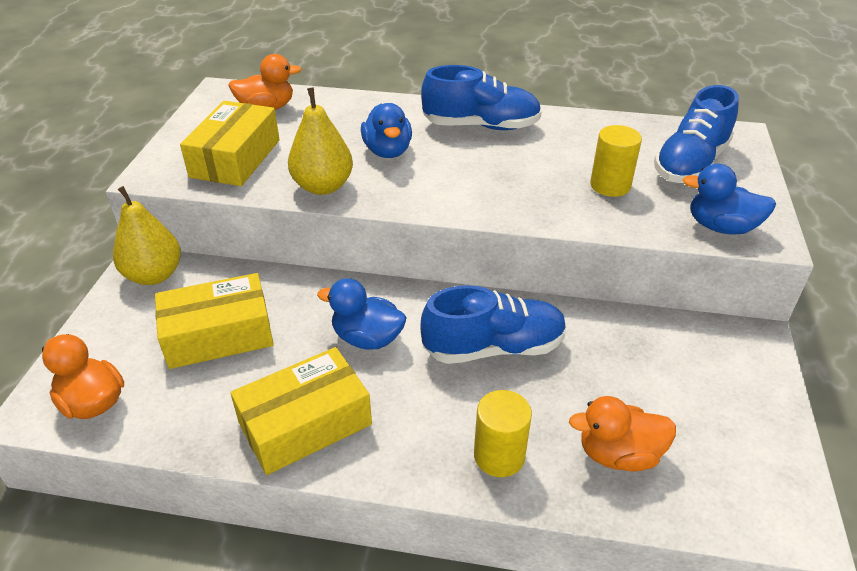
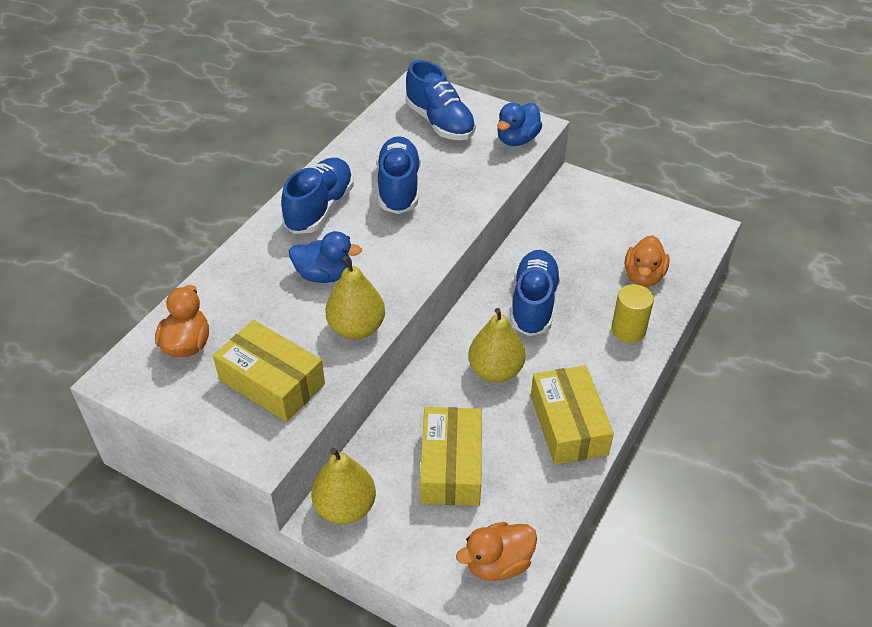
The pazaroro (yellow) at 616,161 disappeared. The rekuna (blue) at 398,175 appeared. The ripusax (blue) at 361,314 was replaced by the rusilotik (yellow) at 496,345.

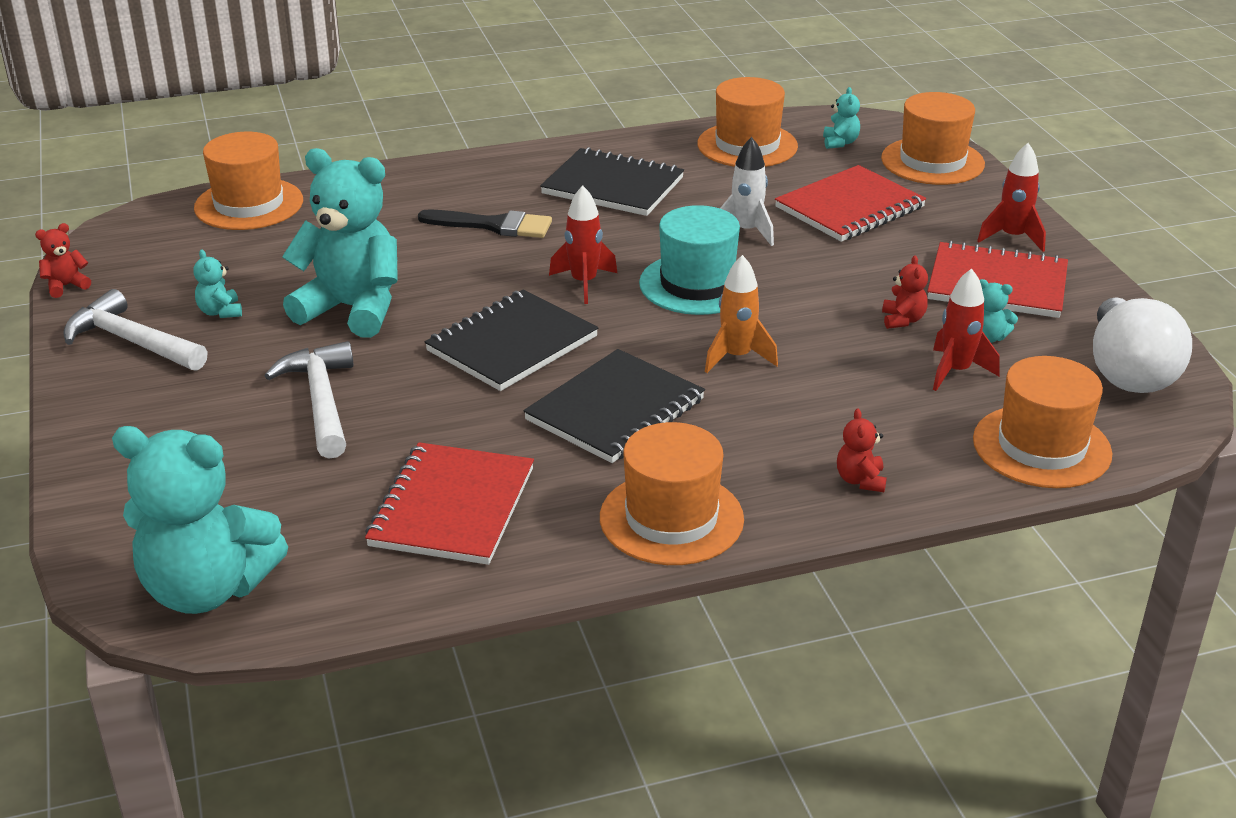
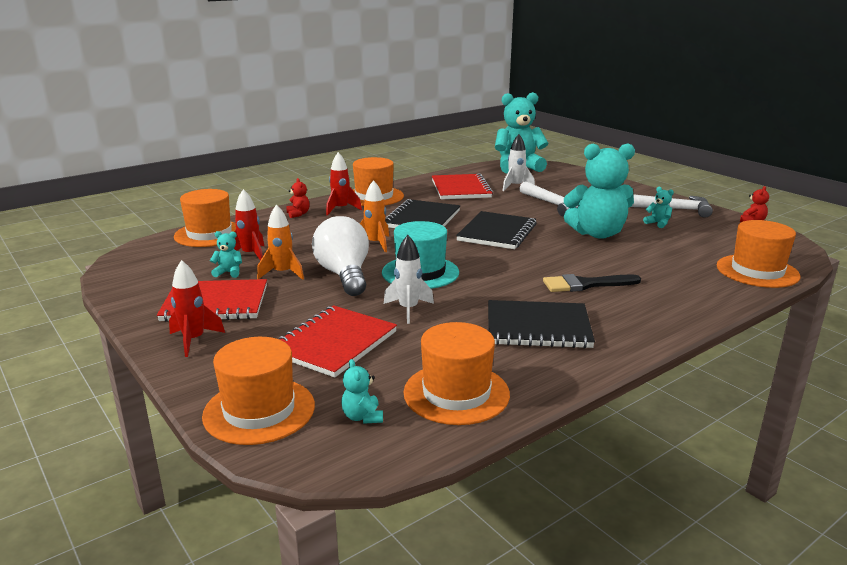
The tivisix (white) at 518,162 appeared. The tivisix (red) moved from 583,244 to 344,184. The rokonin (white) moved from 1142,345 to 340,256. The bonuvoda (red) at 905,292 was replaced by the tivisix (orange) at 280,242.

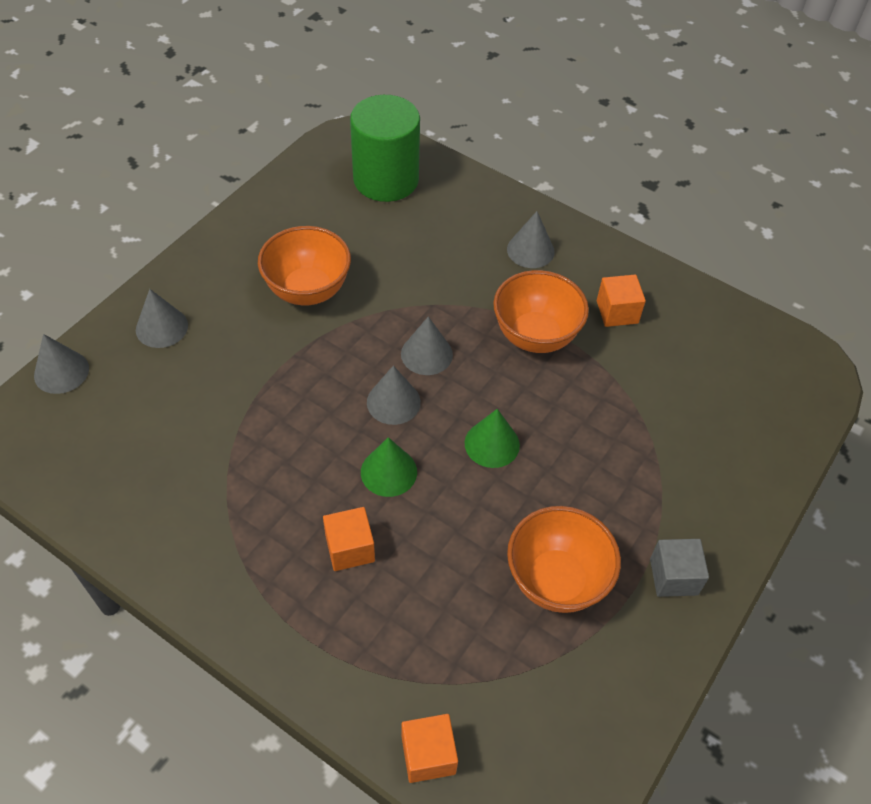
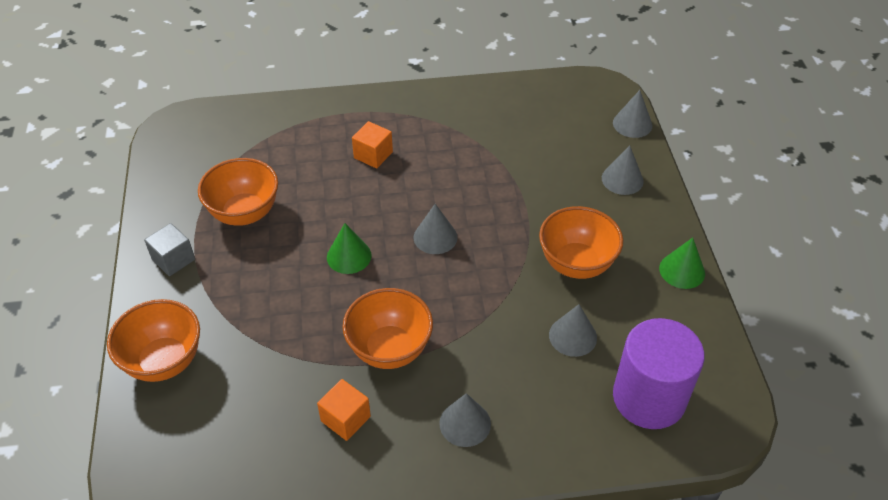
The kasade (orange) at 430,748 disappeared. The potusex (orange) at 153,340 appeared. The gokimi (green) moved from 389,467 to 682,263. The gokimi (grey) moved from 427,345 to 573,330. The pazaroro (green) at 385,148 became the pazaroro (purple) at 659,373.

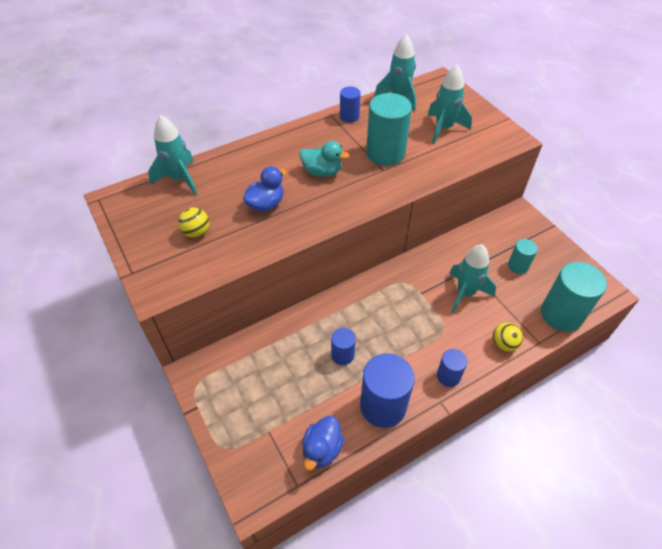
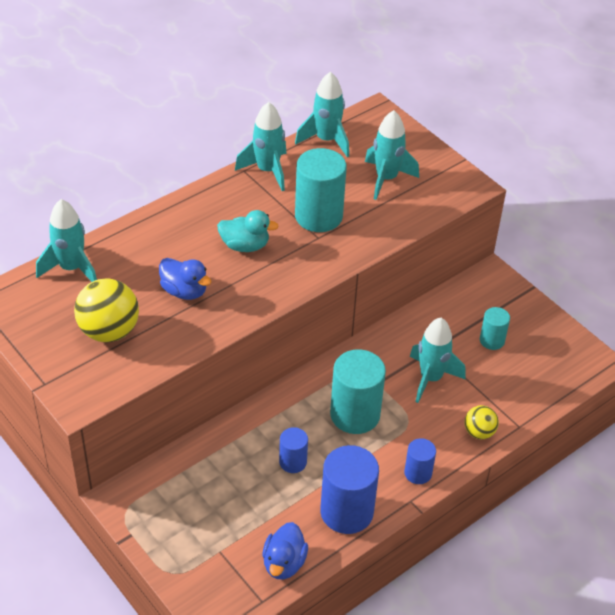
The pazaroro (turquoise) moved from 574,297 to 358,391. The pazaroro (blue) at 350,104 was replaced by the tivisix (turquoise) at 260,146. The ripusax (blue) at 265,189 turned 90 degrees clockwise. The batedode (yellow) at 193,222 changed to 1.79 times the size.

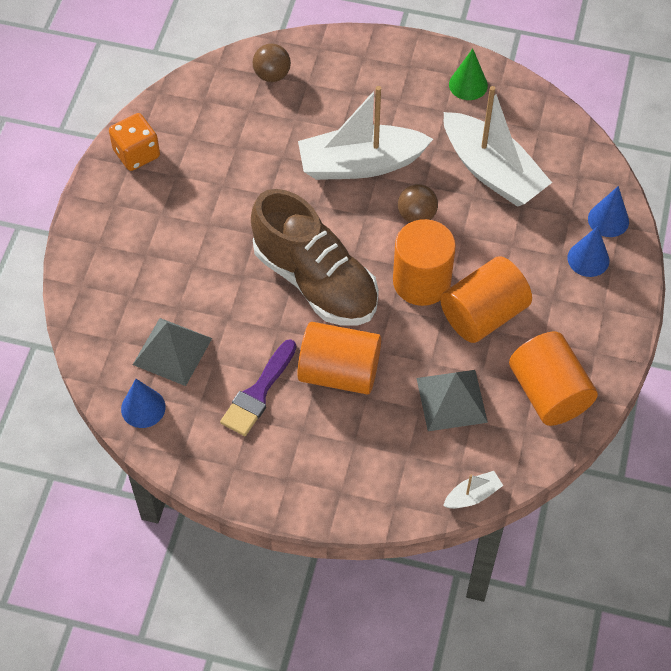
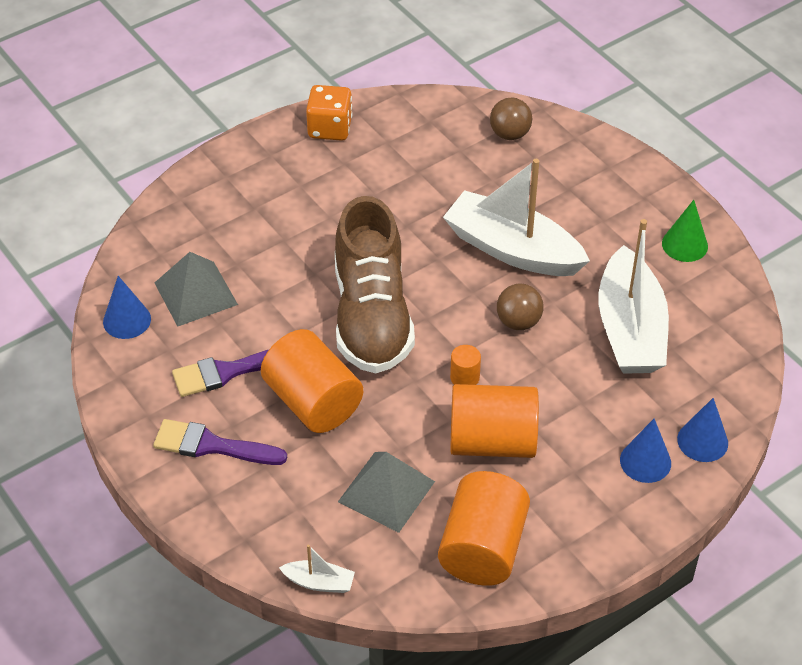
The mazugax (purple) at 220,442 appeared. The pazaroro (orange) at 424,262 changed to 0.43 times the size.

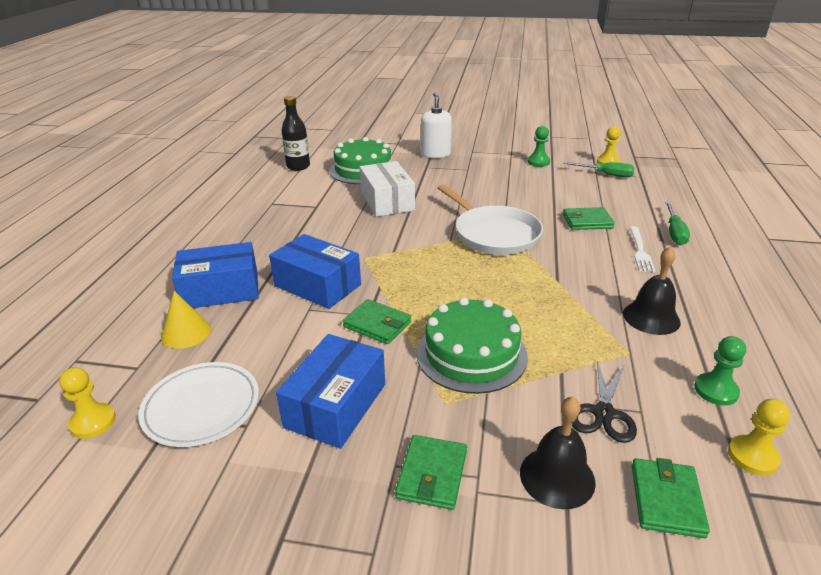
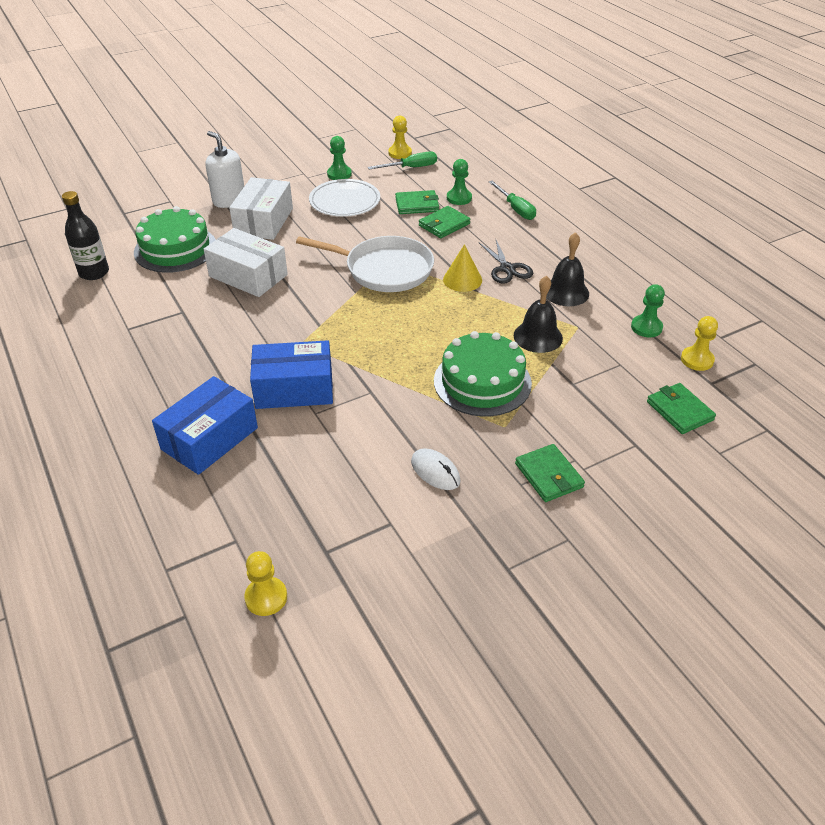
The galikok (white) at 642,249 disappeared. The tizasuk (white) at 261,208 appeared. The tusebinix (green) at 459,182 appeared. The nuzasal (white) moved from 198,404 to 344,198. The gokimi (yellow) moved from 186,320 to 462,268. The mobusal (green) moved from 377,321 to 417,202. The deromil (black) moved from 558,452 to 538,314. The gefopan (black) moved from 604,402 to 506,262. The tizasuk (blue) at 330,391 was replaced by the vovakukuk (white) at 435,469.

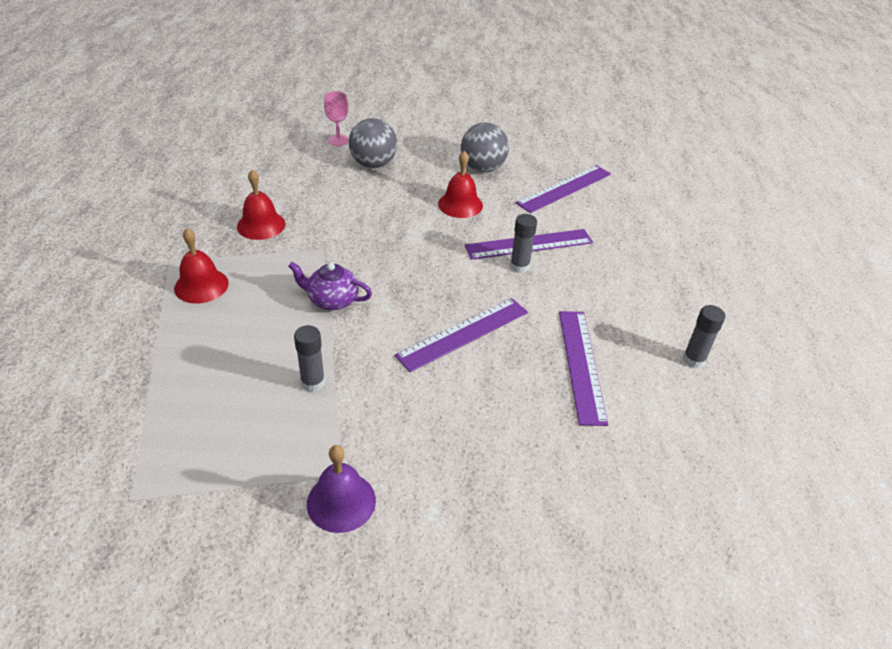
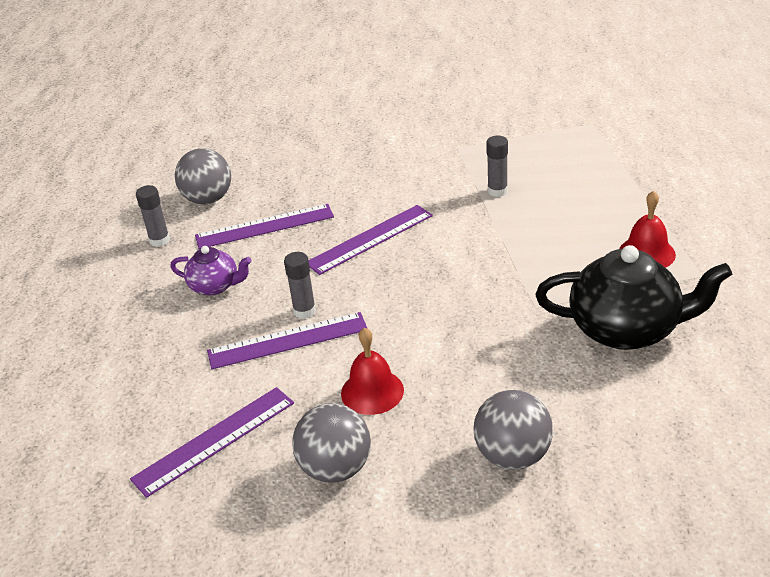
The deromil (purple) at 341,489 disappeared. The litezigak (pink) at 336,118 disappeared. The batedode (grey) at 203,176 appeared. The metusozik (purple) moved from 330,286 to 210,270. The deromil (red) at 261,204 was replaced by the metusozik (black) at 634,297. The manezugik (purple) at 583,368 turned 75 degrees clockwise.

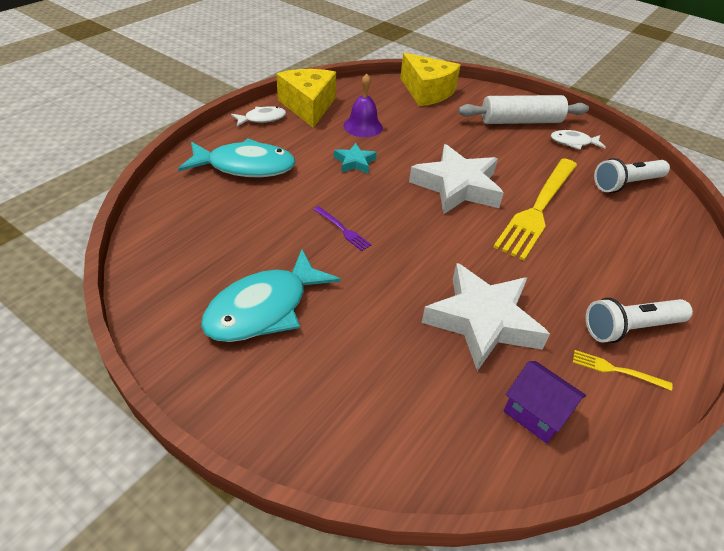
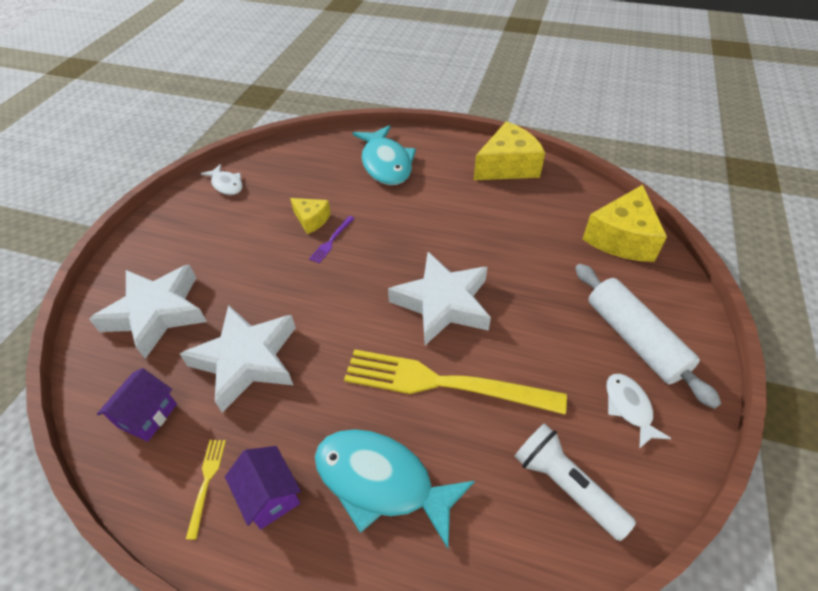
The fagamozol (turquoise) at 355,158 disappeared. The deromil (purple) at 363,105 disappeared. The fagamozol (white) at 148,311 appeared. The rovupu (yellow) at 310,216 appeared. The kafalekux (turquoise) moved from 271,295 to 395,489. The kafalekux (white) moved from 258,116 to 222,179. The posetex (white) at 639,320 was replaced by the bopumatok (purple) at 263,487.

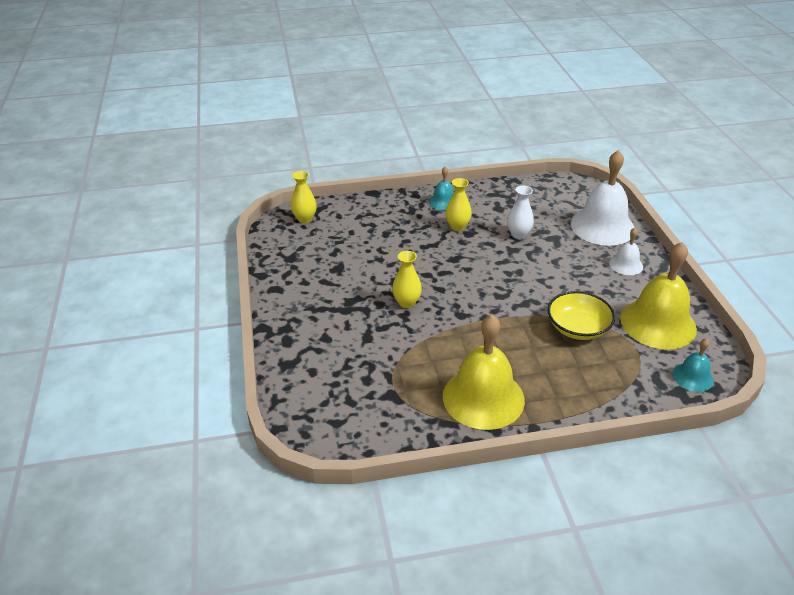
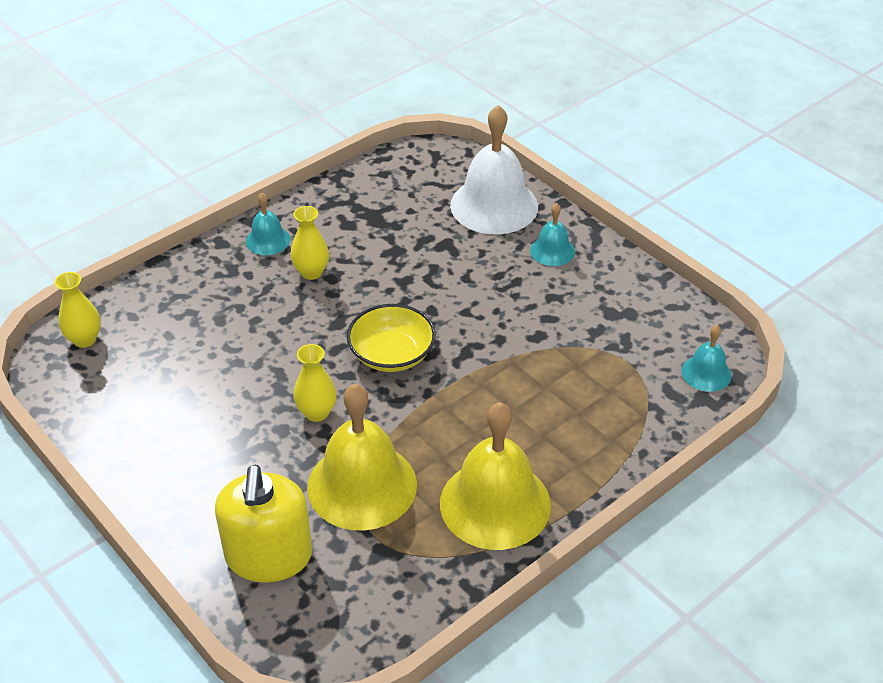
The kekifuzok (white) at 520,212 disappeared. The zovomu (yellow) at 263,524 appeared. The potusex (yellow) moved from 581,315 to 391,338. The deromil (yellow) moved from 658,296 to 362,457. The deromil (white) at 626,251 became the deromil (turquoise) at 552,234.

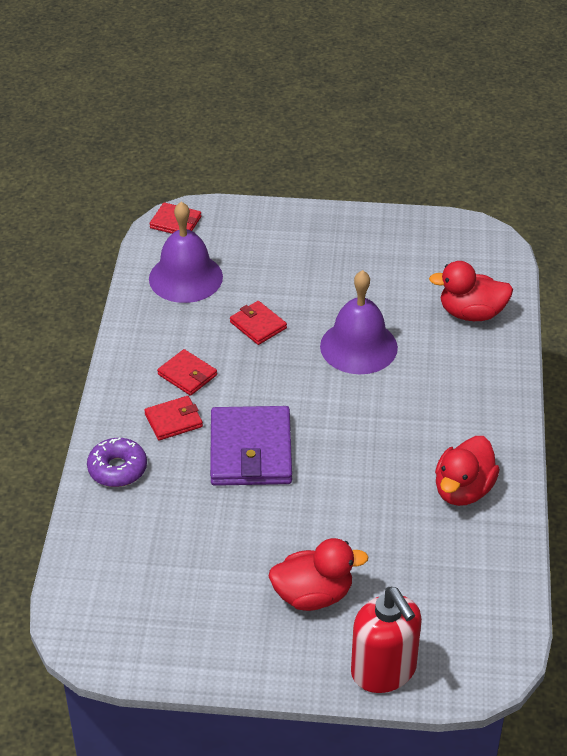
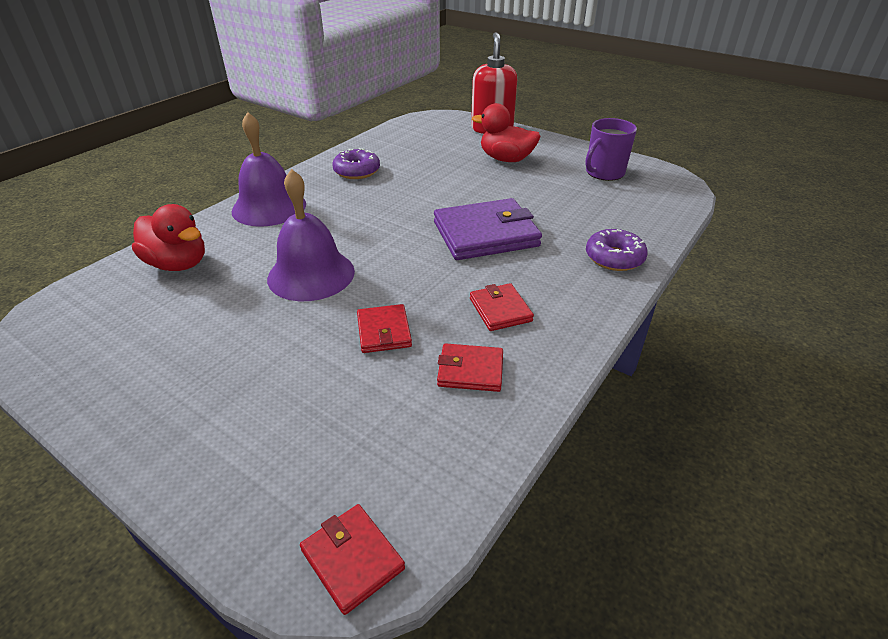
The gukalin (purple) at 611,149 appeared. The mobusal (red) moved from 173,418 to 470,367. The deromil (purple) moved from 186,252 to 269,169. The ripusax (red) at 467,471 was replaced by the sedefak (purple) at 356,163. The mobusal (purple) at 251,446 turned 45 degrees clockwise.

